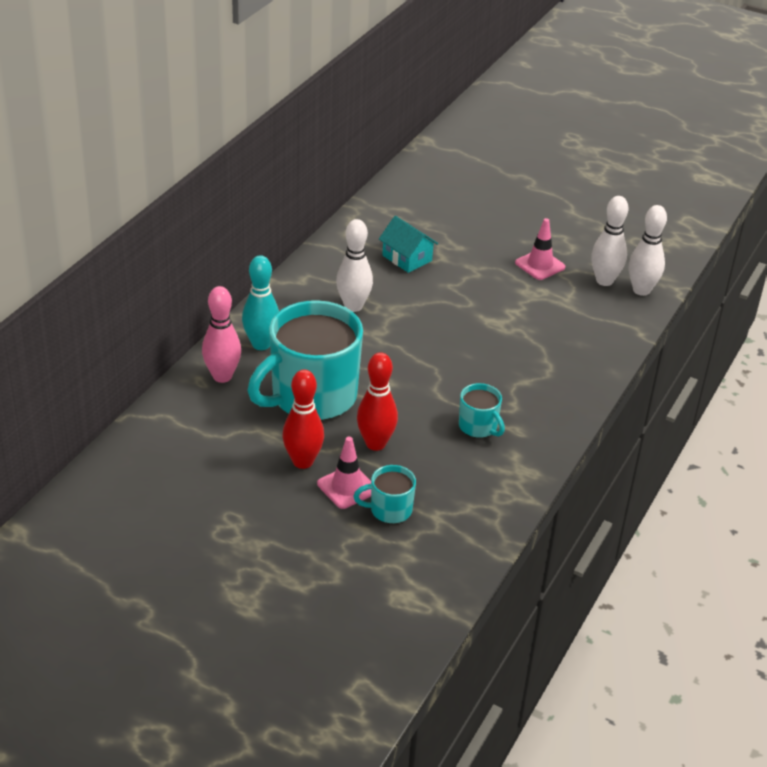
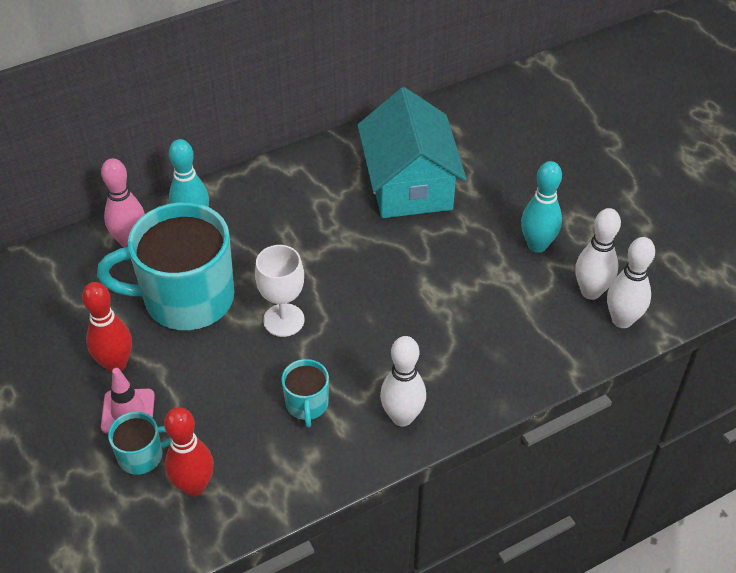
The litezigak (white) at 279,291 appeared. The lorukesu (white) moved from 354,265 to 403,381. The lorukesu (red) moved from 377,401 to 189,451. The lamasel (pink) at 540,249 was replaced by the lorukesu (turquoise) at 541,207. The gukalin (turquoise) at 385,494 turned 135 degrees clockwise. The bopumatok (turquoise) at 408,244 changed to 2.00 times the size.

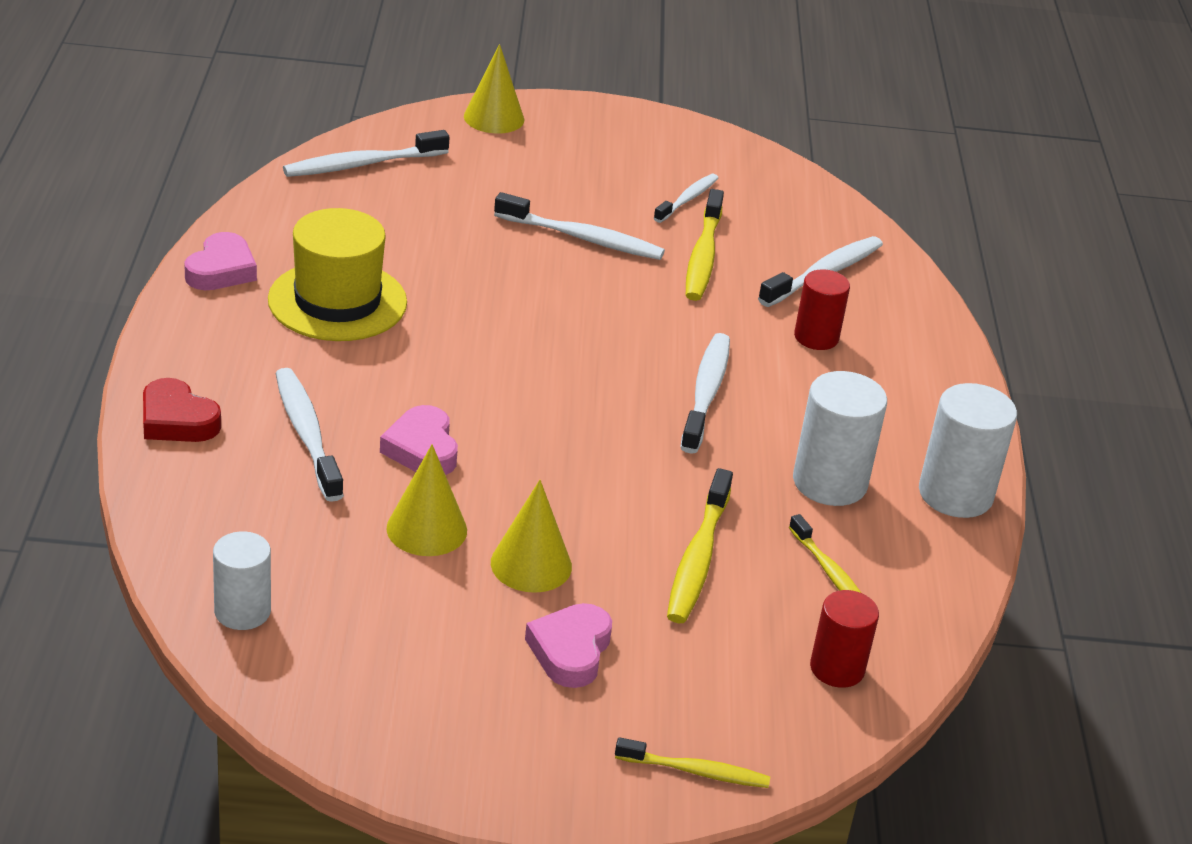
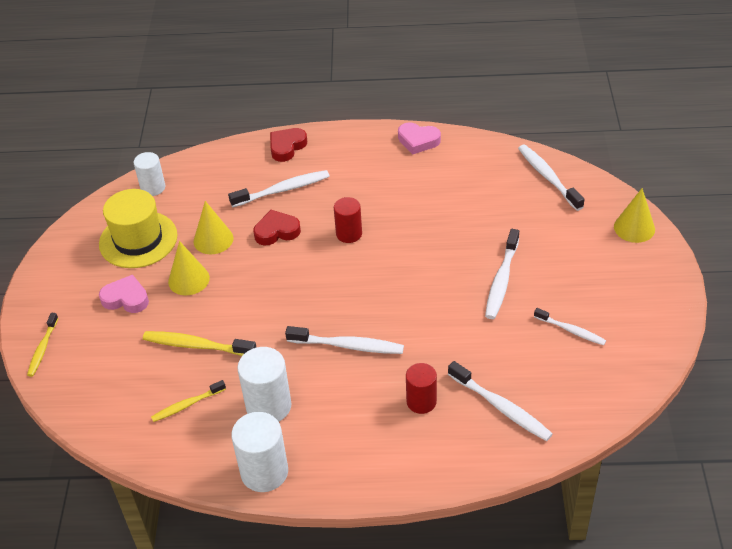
The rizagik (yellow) at 705,245 disappeared. The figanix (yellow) moved from 337,274 to 138,228. The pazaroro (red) moved from 844,639 to 348,220. The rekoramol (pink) at 419,440 became the rekoramol (red) at 277,228.

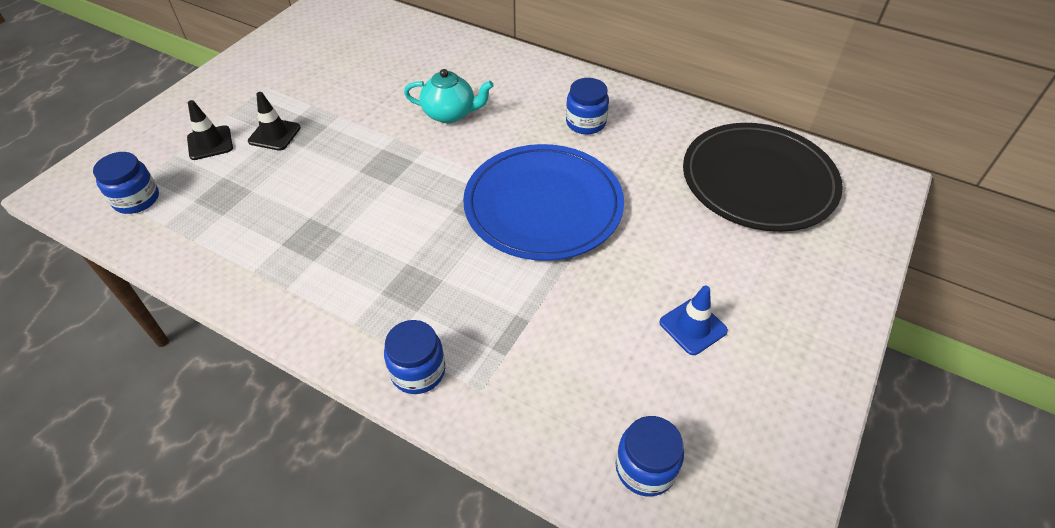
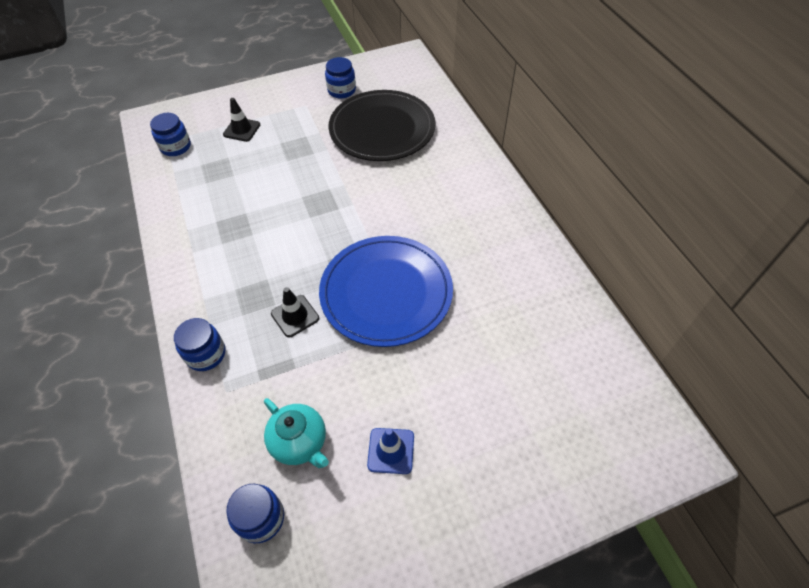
The lamasel (black) moved from 274,121 to 295,312. The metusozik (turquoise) moved from 449,96 to 296,433. The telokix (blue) moved from 587,106 to 340,77. The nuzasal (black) moved from 763,177 to 382,125.

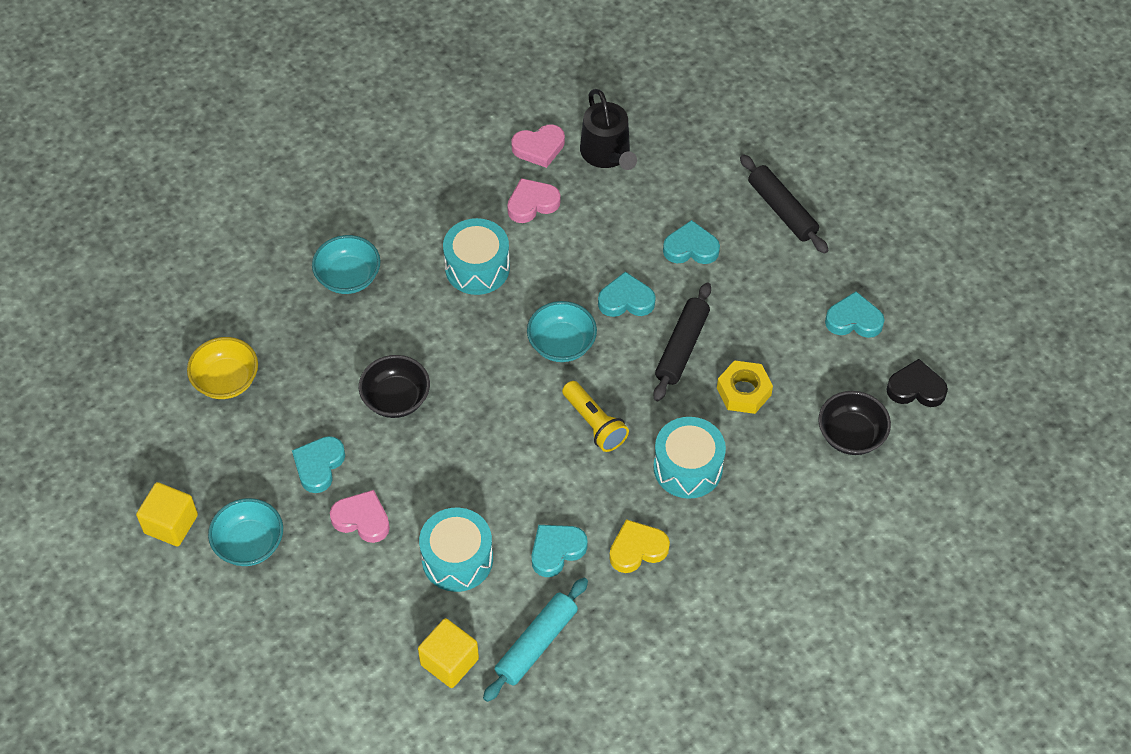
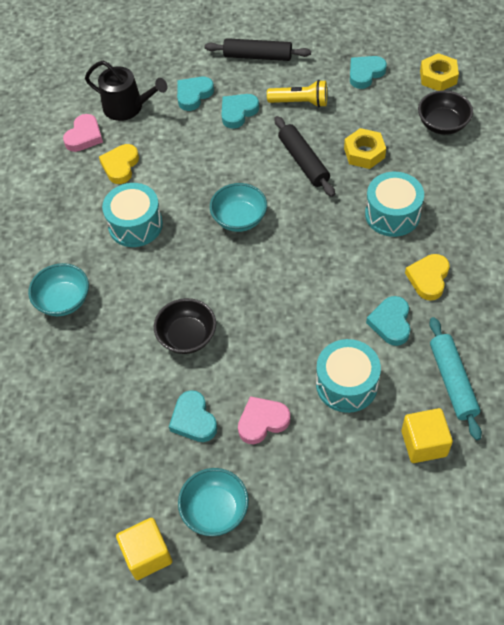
The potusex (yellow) at 222,368 disappeared. The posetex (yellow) moved from 595,416 to 297,93. The rekoramol (turquoise) moved from 627,294 to 195,94. The rekoramol (black) at 917,383 was replaced by the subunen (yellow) at 439,72. The rekoramol (pink) at 534,200 became the rekoramol (yellow) at 119,164.

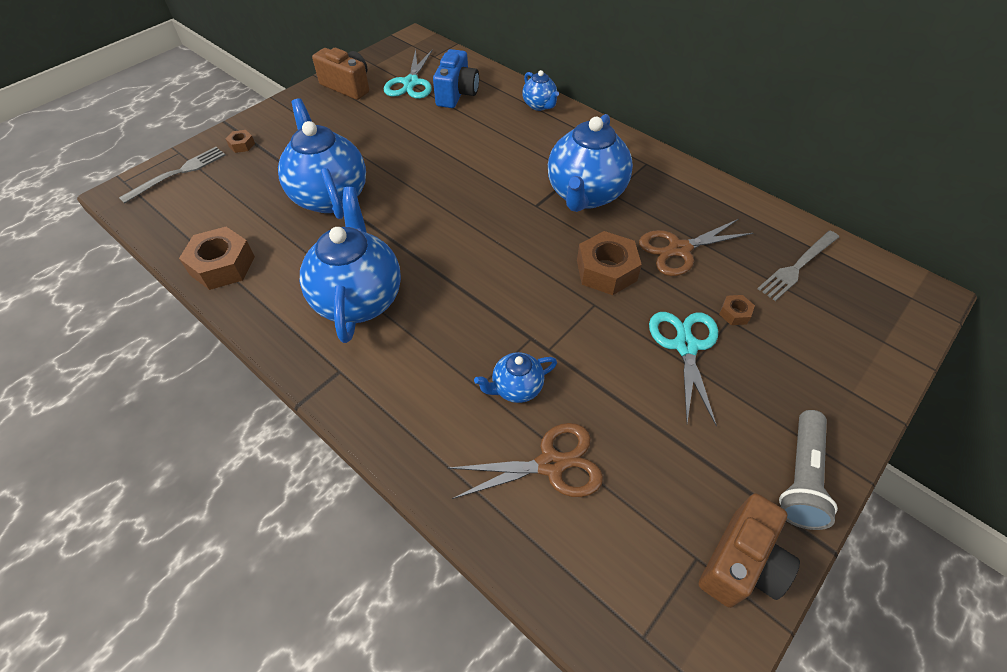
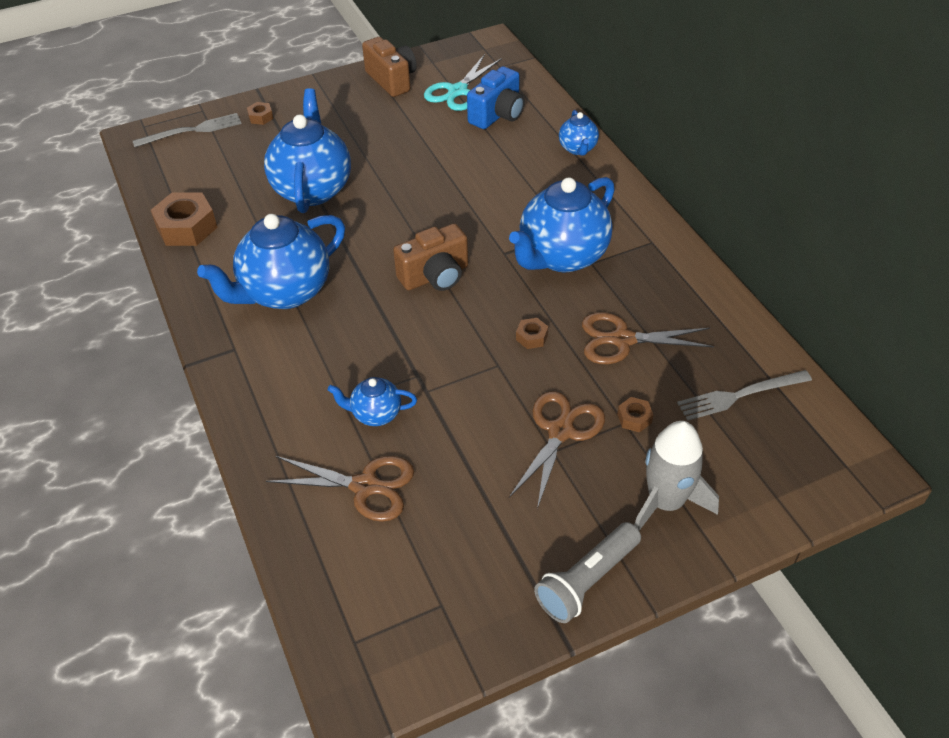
The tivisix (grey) at 676,476 appeared. The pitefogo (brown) moved from 749,550 to 430,257. The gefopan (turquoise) at 683,369 became the gefopan (brown) at 557,450. The metusozik (blue) at 350,265 turned 150 degrees counterclockwise. The subunen (brown) at 609,263 changed to 0.48 times the size.

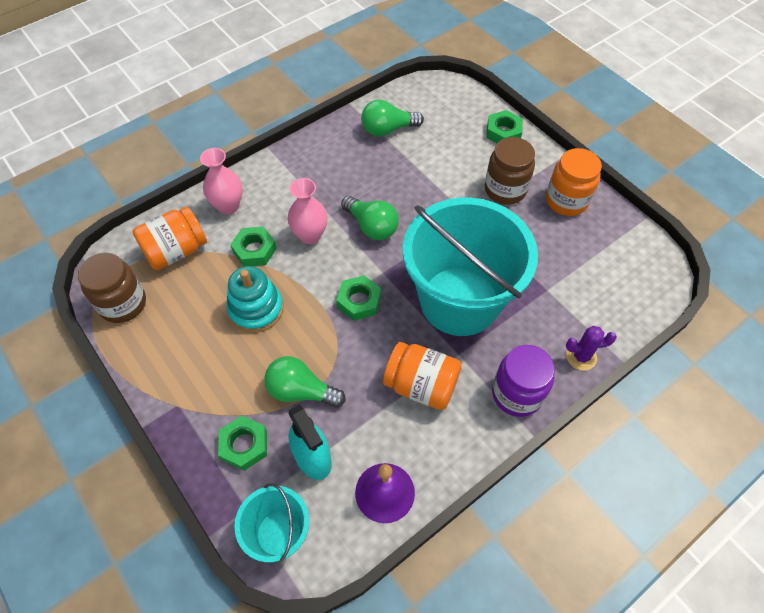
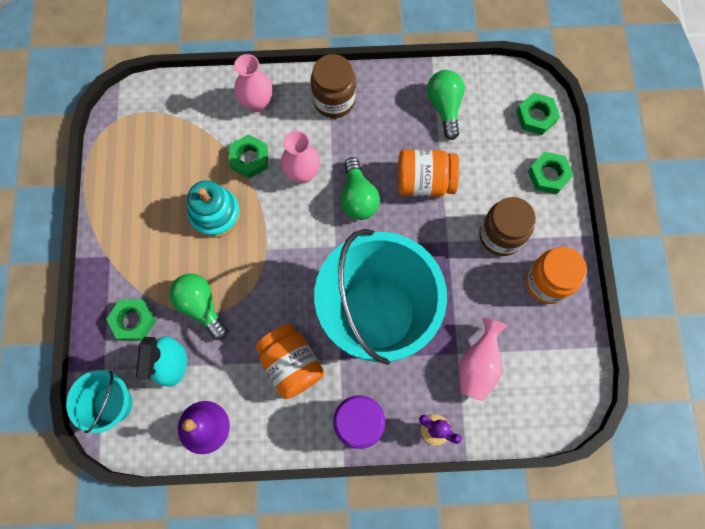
The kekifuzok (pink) at 483,359 appeared. The telokix (brown) moved from 112,288 to 333,86. The telokix (orange) moved from 170,238 to 428,173. The subunen (green) moved from 358,298 to 538,114. The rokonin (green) at 392,118 turned 60 degrees clockwise.

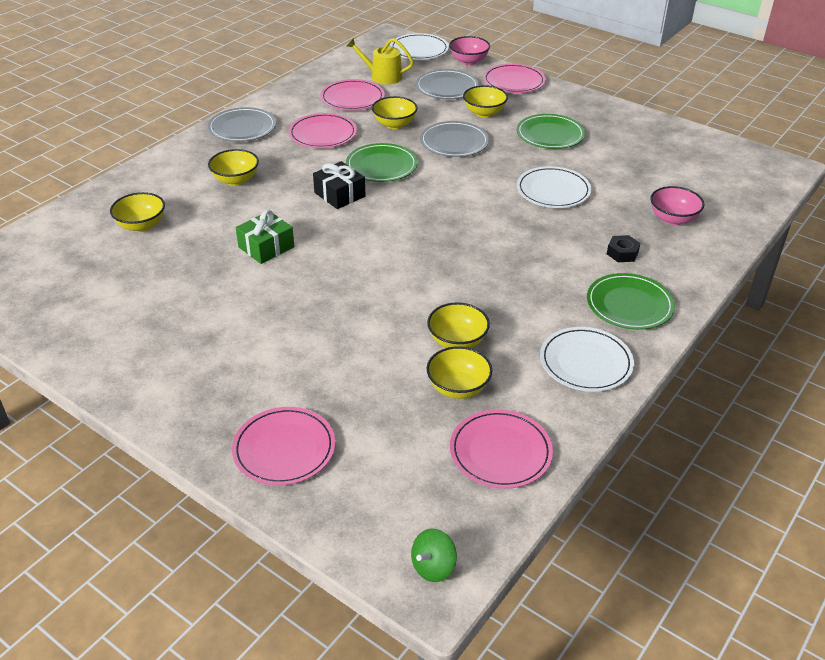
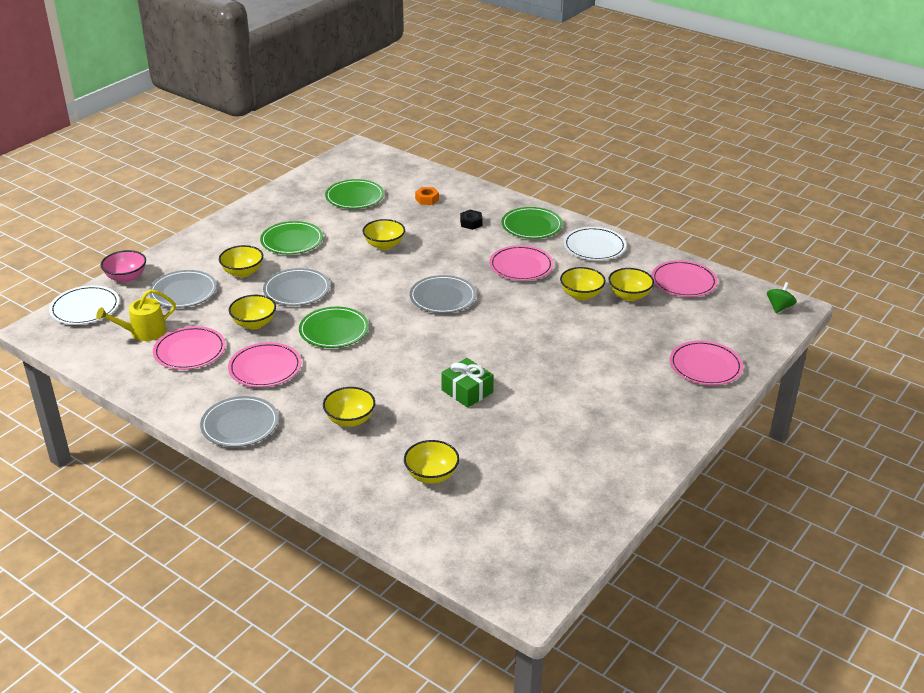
The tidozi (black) at 339,185 disappeared. The nuzasal (green) at 354,194 appeared. The nuzasal (grey) at 443,294 appeared. The nuzasal (pink) moved from 514,78 to 521,263. The nuzasal (white) at 554,187 was replaced by the potusex (yellow) at 383,234. The potusex (pink) at 677,205 was replaced by the subunen (orange) at 427,196. The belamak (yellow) at 380,61 turned 45 degrees clockwise. The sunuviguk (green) at 434,555 turned 105 degrees counterclockwise.

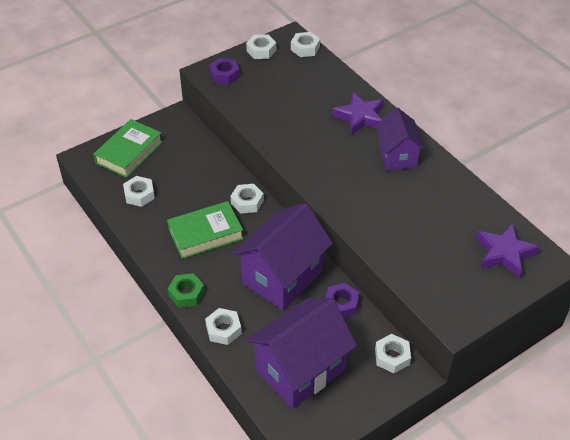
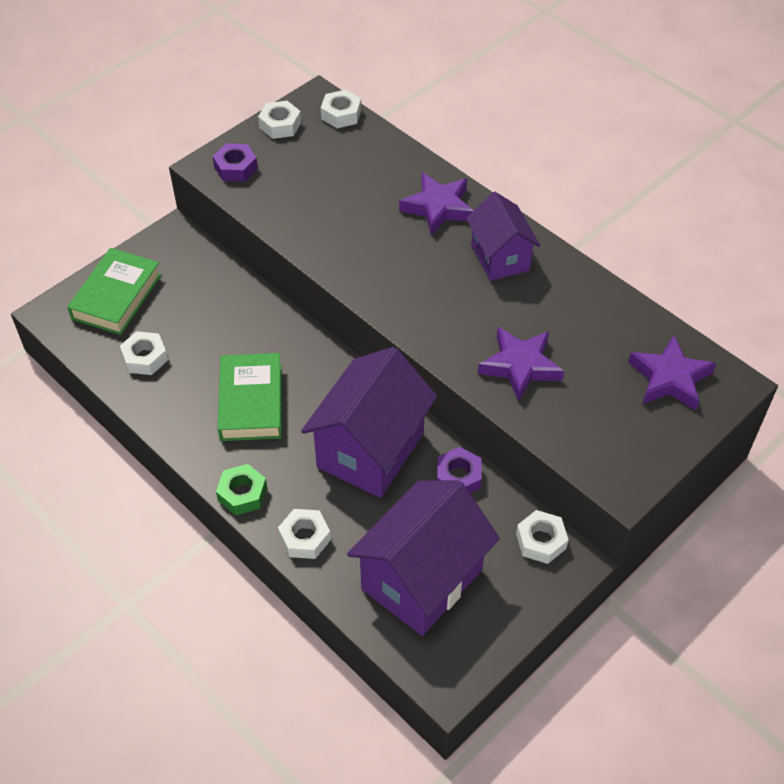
The subunen (white) at 247,199 disappeared. The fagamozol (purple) at 521,364 appeared. The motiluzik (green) at 205,230 turned 60 degrees counterclockwise.

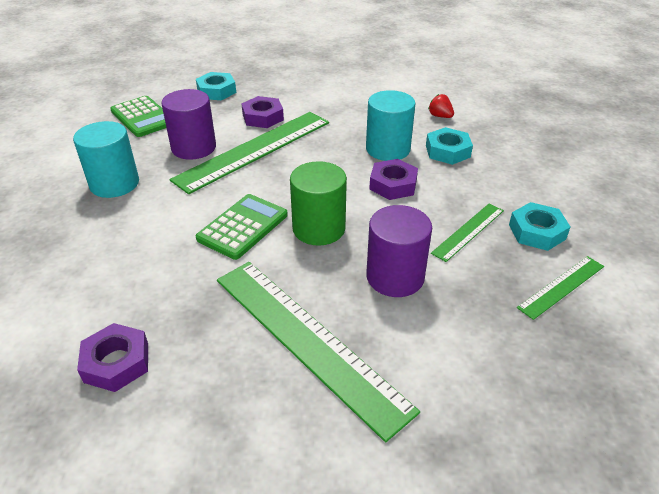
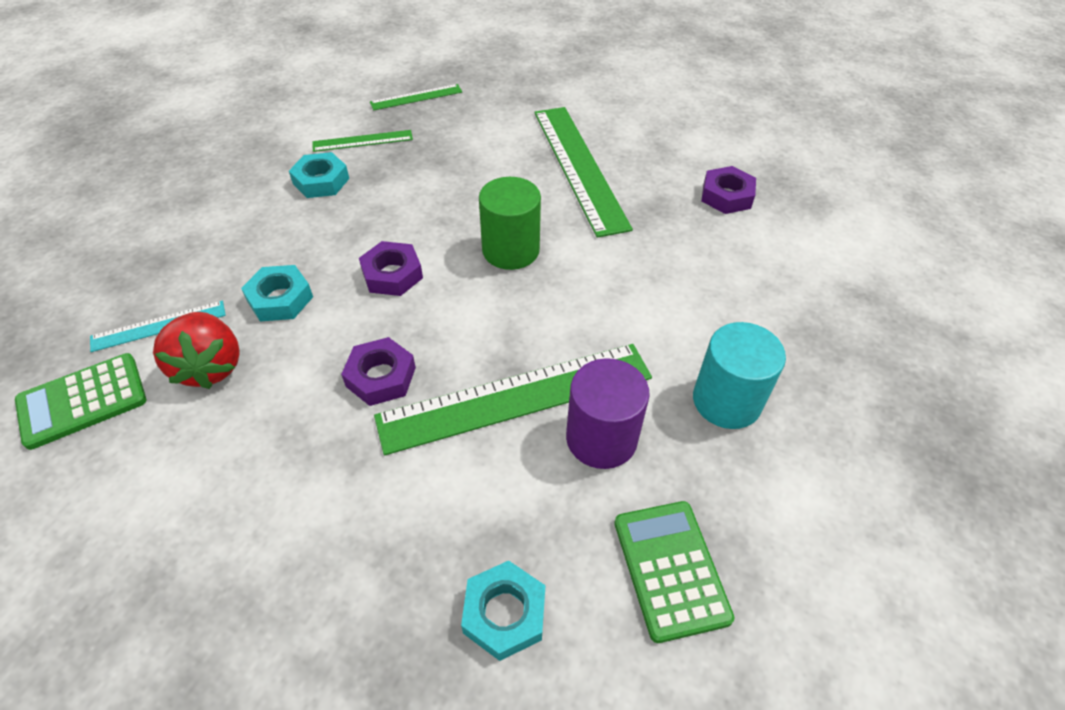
The pazaroro (turquoise) at 391,125 disappeared. The pazaroro (purple) at 399,251 disappeared. The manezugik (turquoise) at 158,326 appeared. The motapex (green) moved from 242,227 to 80,401. The subunen (purple) moved from 262,112 to 378,371. The manezugik (green) moved from 467,233 to 416,97. The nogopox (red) at 441,106 changed to 2.00 times the size.

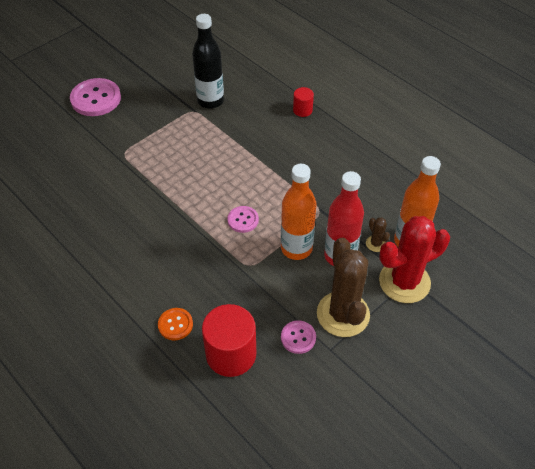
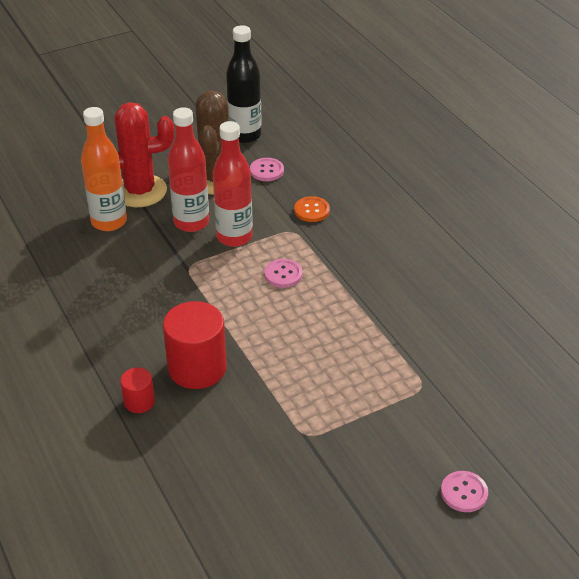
The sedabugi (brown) at 378,234 disappeared. The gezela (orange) moved from 175,324 to 312,209. The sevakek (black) moved from 208,61 to 244,84. The pazaroro (red) moved from 229,340 to 195,345. The sevakek (orange) at 299,212 became the sevakek (red) at 233,184. The gezela (pink) at 95,97 changed to 0.54 times the size.

